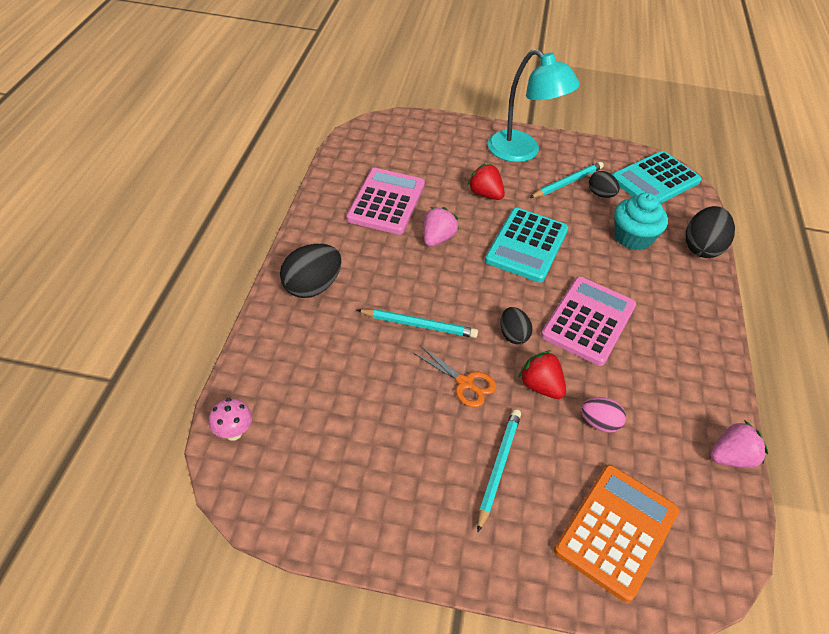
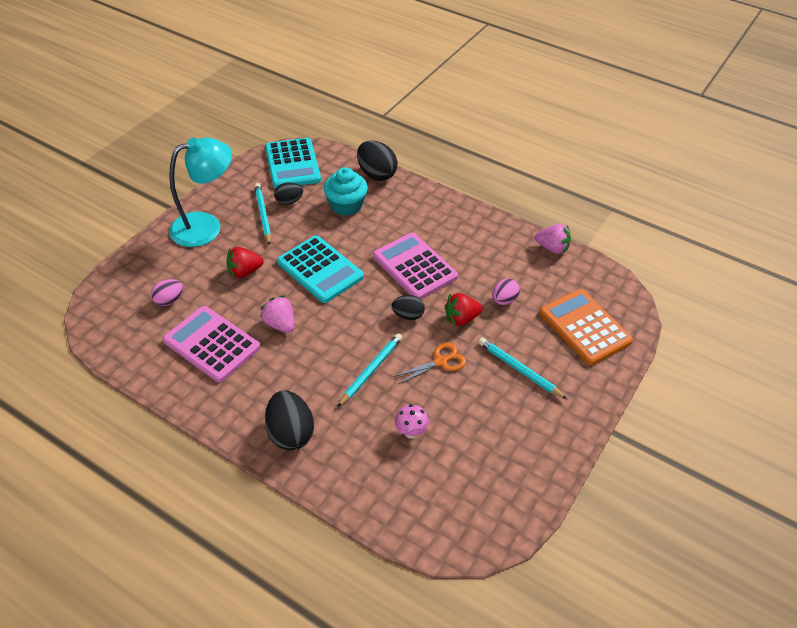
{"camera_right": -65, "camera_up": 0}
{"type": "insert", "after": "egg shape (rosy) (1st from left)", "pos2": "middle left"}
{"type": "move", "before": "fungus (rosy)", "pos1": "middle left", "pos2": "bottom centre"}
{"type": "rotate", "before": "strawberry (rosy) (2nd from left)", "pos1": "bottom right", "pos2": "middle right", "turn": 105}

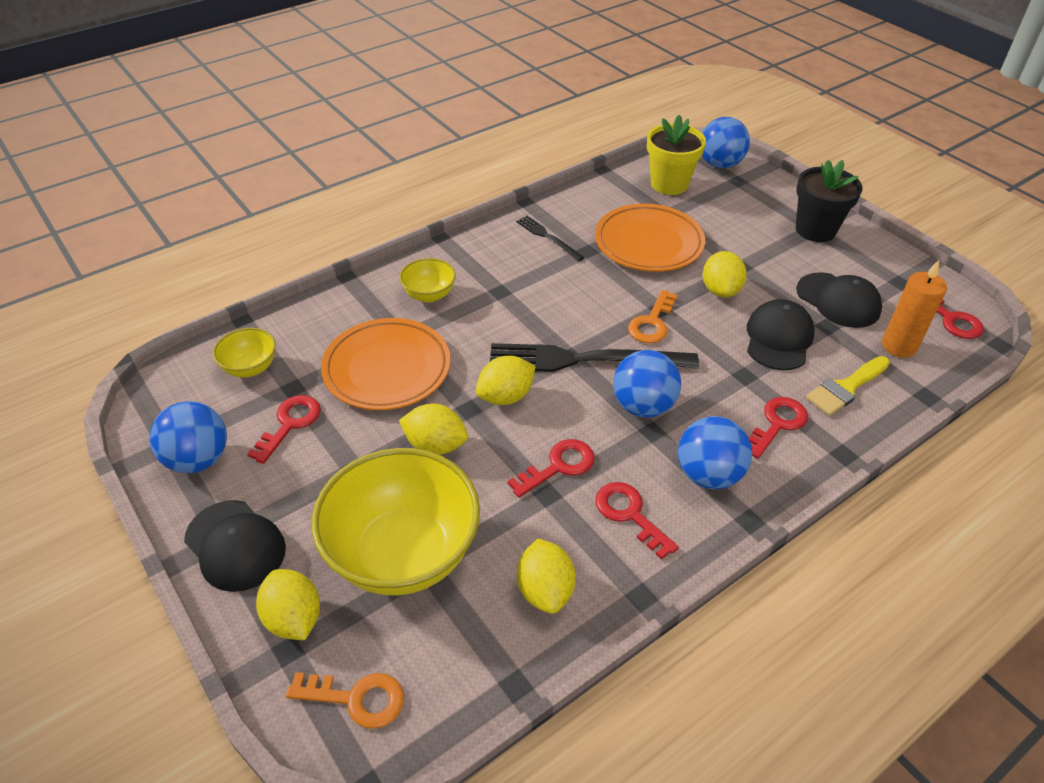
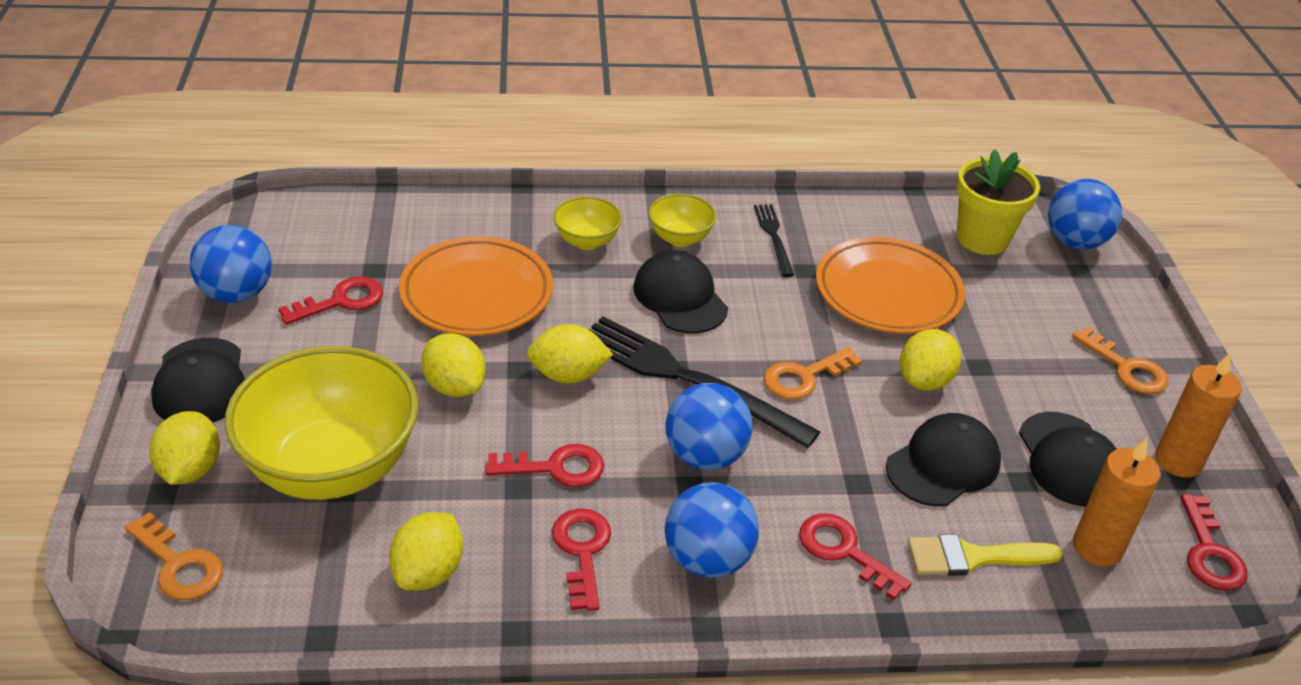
{"camera_right": 30, "camera_up": -5}
{"type": "insert", "after": "peaked cap (jet-black) (2nd from left)", "pos2": "centre"}
{"type": "insert", "after": "wax candle (bright orange) (2nd from left)", "pos2": "middle right"}
{"type": "move", "before": "serving bowl (yellow) (1st from left in the first image)", "after": "serving bowl (yellow) (3rd from left)", "pos1": "middle left", "pos2": "top centre"}
{"type": "replace", "before": "plant pot (jet-black)", "after": "door key (bright orange) (3rd from left)", "pos1": "top right", "pos2": "middle right"}
{"type": "rotate", "before": "door key (red) (4th from left)", "pos1": "middle right", "pos2": "bottom centre", "turn": -120}

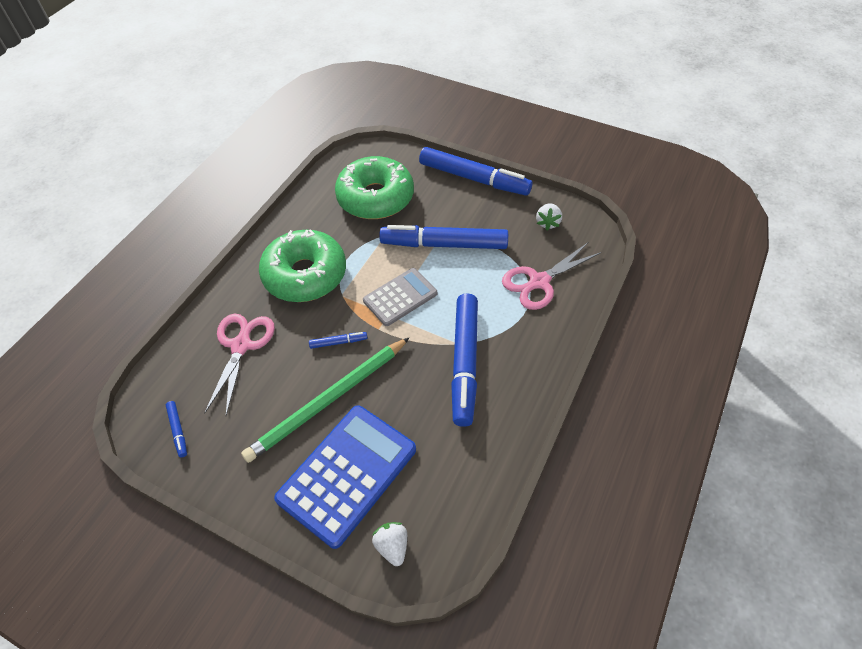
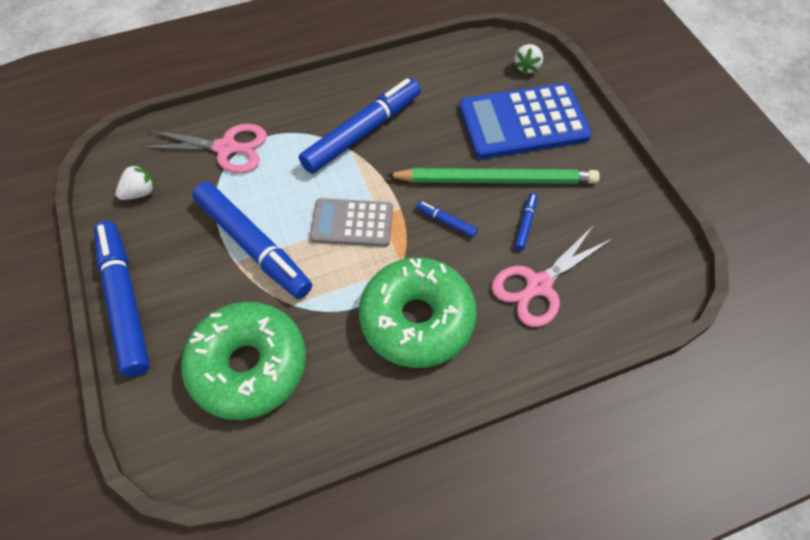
{"camera_right": -140, "camera_up": 5}
{"type": "move", "before": "marker pen (blue) (1st from left in the first image)", "after": "marker pen (blue) (5th from left)", "pos1": "middle left", "pos2": "centre"}

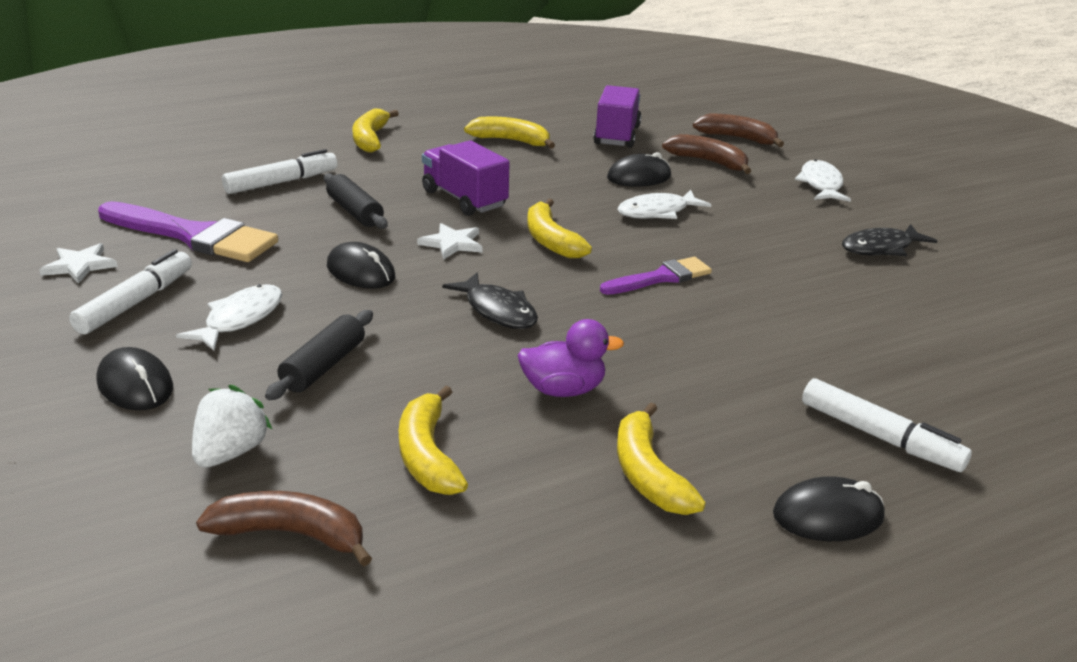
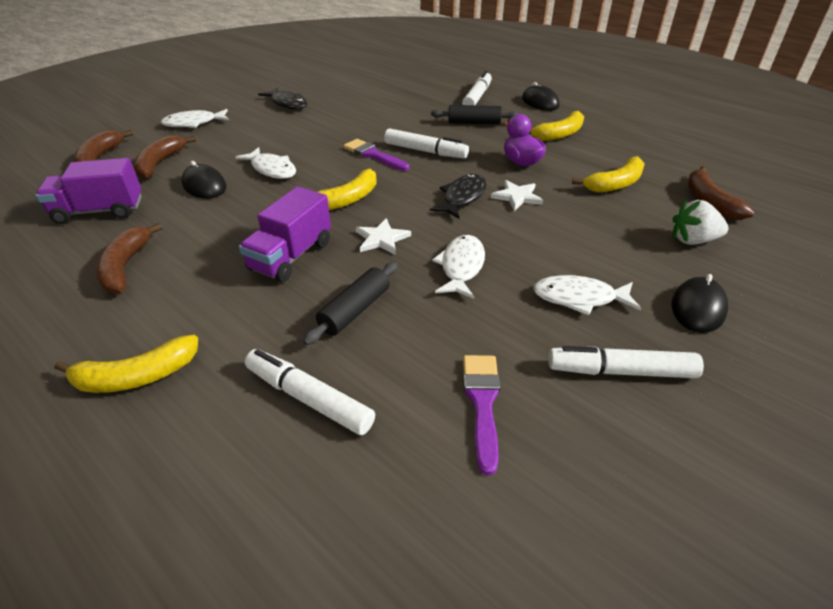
{"camera_right": -110, "camera_up": 10}
{"type": "insert", "after": "marker pen (pure white) (2nd from left)", "pos2": "top centre"}
{"type": "move", "before": "star shape (pure white) (1st from left in the first image)", "after": "star shape (pure white) (2nd from left)", "pos1": "middle left", "pos2": "top centre"}
{"type": "move", "before": "dough roller (jet-black) (1st from left in the first image)", "after": "dough roller (jet-black) (2nd from left)", "pos1": "middle left", "pos2": "top centre"}
{"type": "replace", "before": "computer mouse (jet-black) (2nd from left)", "after": "fish figure (pure white) (3rd from left)", "pos1": "centre", "pos2": "centre"}
{"type": "recolor", "before": "toy banana (yellow) (3rd from left)", "after": "toy banana (dark brown) (2nd from left)", "pos1": "top centre", "pos2": "middle left"}
{"type": "resize", "before": "paintbrush (royal purple) (1st from left in the first image)", "pos1": "middle left", "pos2": "bottom centre", "scale": 0.59}

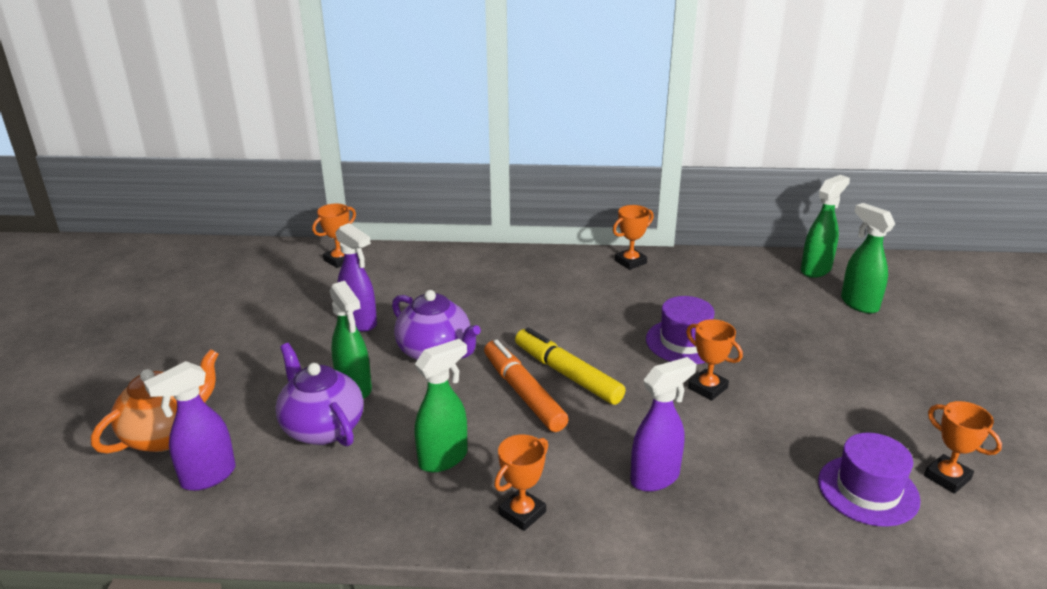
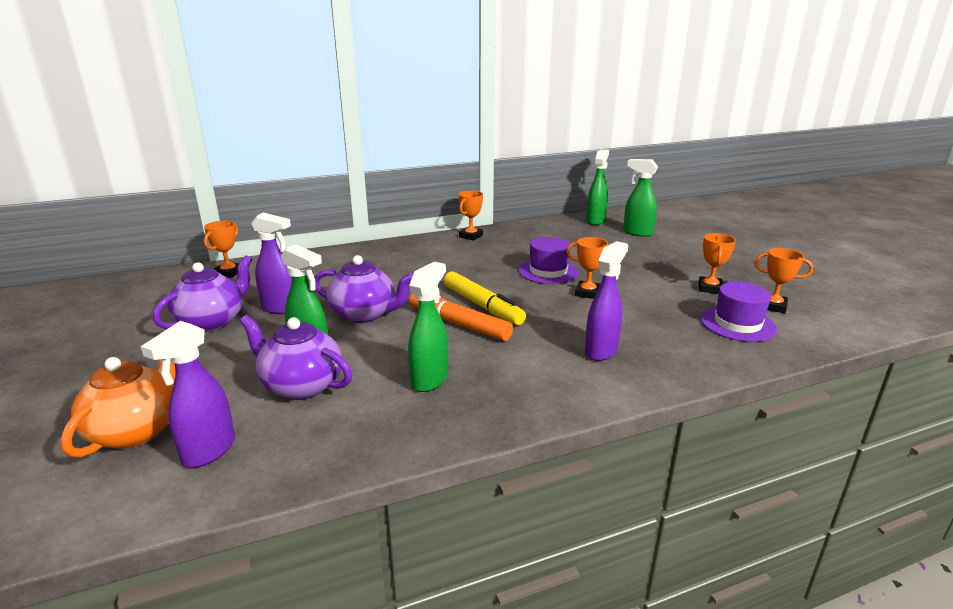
{"camera_right": -25, "camera_up": -5}
{"type": "insert", "after": "china teapot (royal purple) (1st from left)", "pos2": "middle left"}
{"type": "move", "before": "award cup (bright orange) (2nd from left in the first image)", "after": "award cup (bright orange) (4th from left)", "pos1": "bottom centre", "pos2": "middle right"}
{"type": "rotate", "before": "marker pen (yellow)", "pos1": "centre", "pos2": "centre", "turn": -150}

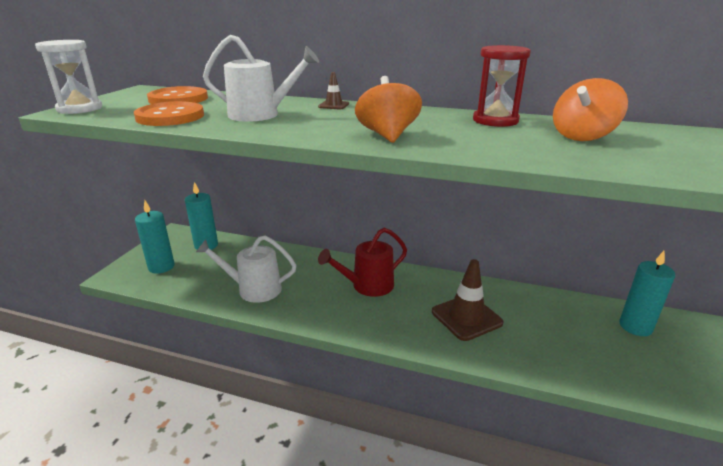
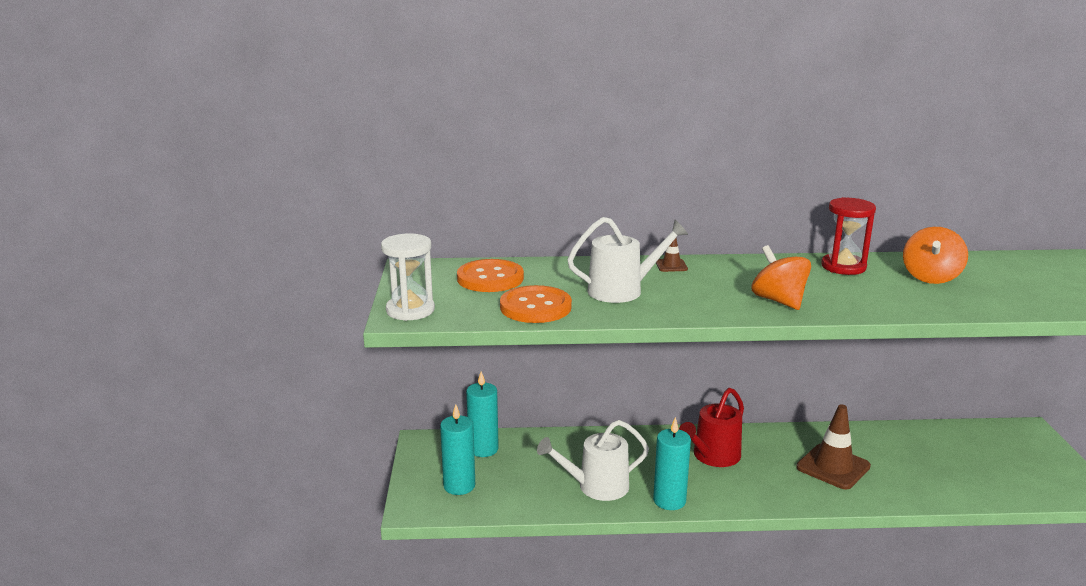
{"camera_right": -20, "camera_up": -5}
{"type": "move", "before": "wax candle (aqua) (3rd from left)", "pos1": "middle right", "pos2": "bottom centre"}

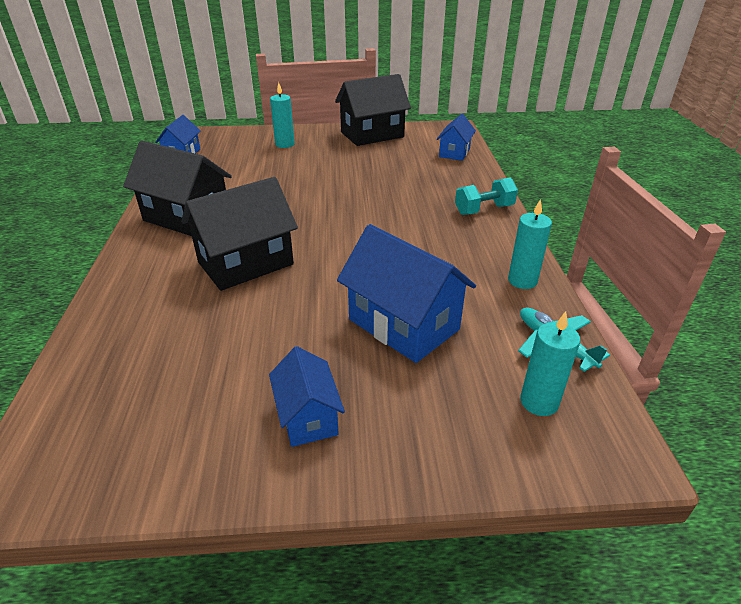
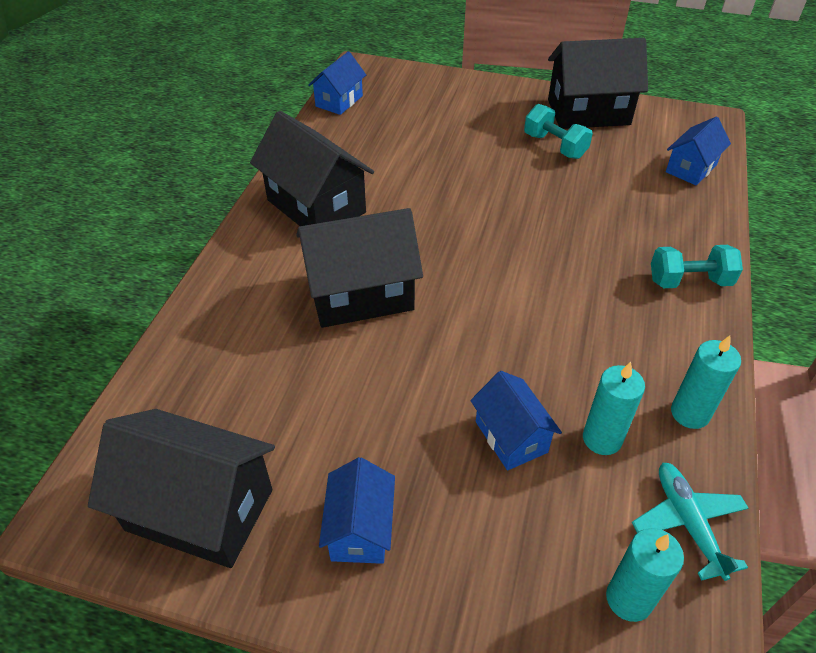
{"camera_right": 20, "camera_up": 10}
{"type": "insert", "after": "house (jet-black) (1st from left)", "pos2": "bottom left"}
{"type": "insert", "after": "hand weight (aqua) (1st from left)", "pos2": "top right"}
{"type": "move", "before": "wax candle (aqua) (1st from left)", "pos1": "top centre", "pos2": "middle right"}
{"type": "resize", "before": "house (blue) (3rd from left)", "pos1": "centre", "pos2": "centre", "scale": 0.58}

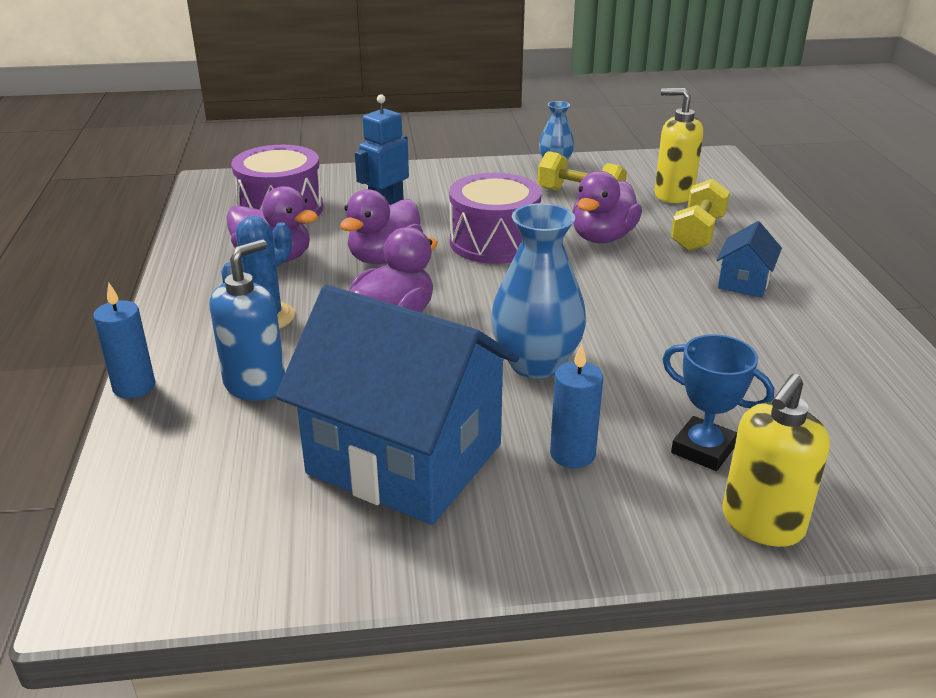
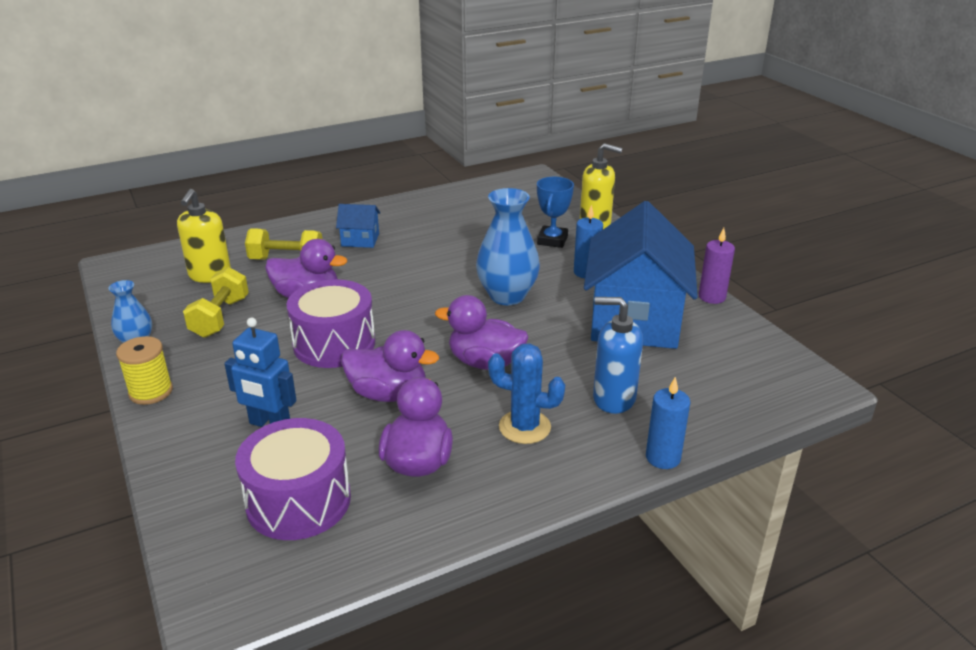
{"camera_right": -110, "camera_up": 0}
{"type": "insert", "after": "bobbin (yellow)", "pos2": "middle left"}
{"type": "insert", "after": "wax candle (royal purple)", "pos2": "middle right"}

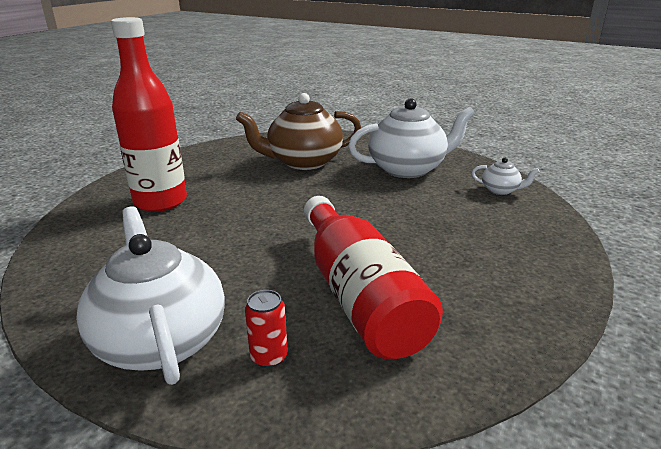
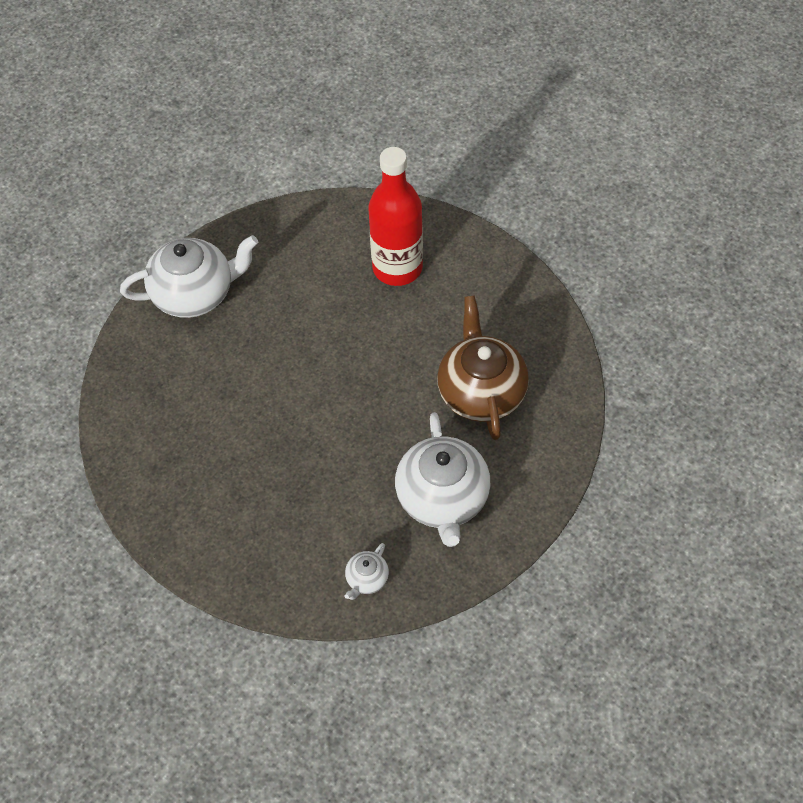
{"camera_right": 100, "camera_up": 30}
{"type": "delete", "before": "can (red)", "pos1": "bottom centre"}
{"type": "delete", "before": "drink bottle (red) (2nd from left)", "pos1": "centre"}

